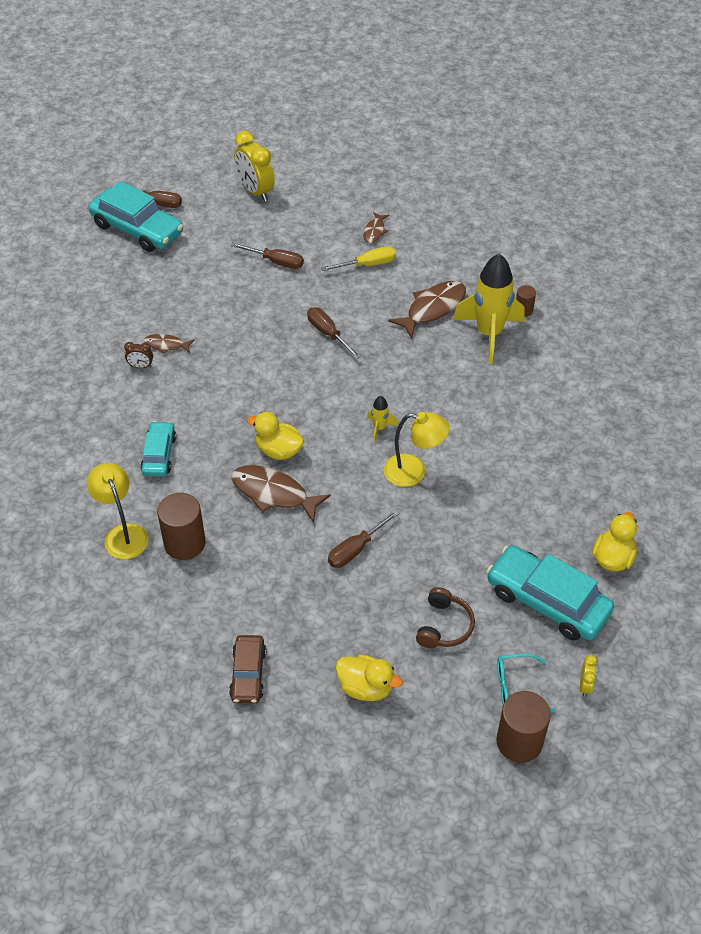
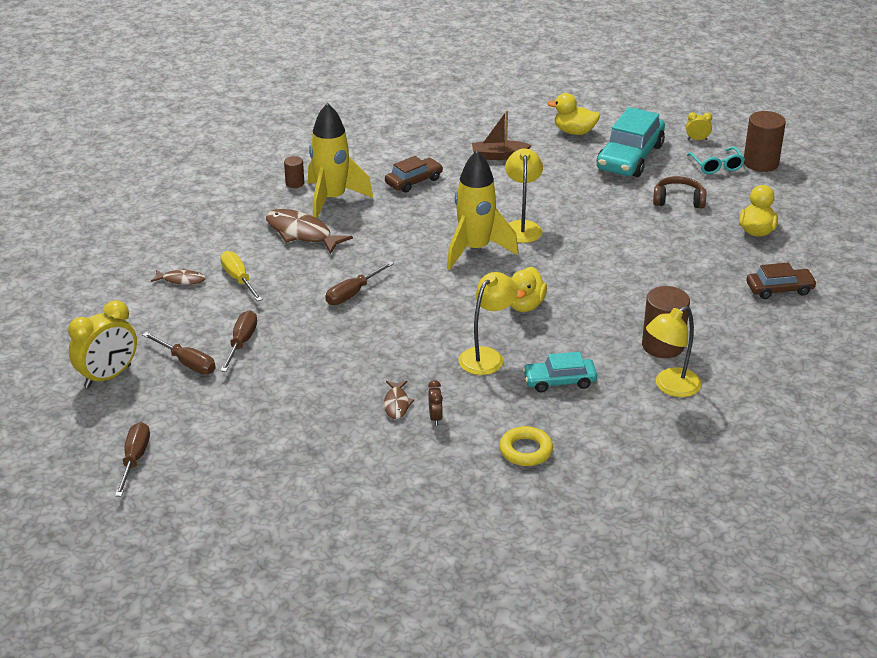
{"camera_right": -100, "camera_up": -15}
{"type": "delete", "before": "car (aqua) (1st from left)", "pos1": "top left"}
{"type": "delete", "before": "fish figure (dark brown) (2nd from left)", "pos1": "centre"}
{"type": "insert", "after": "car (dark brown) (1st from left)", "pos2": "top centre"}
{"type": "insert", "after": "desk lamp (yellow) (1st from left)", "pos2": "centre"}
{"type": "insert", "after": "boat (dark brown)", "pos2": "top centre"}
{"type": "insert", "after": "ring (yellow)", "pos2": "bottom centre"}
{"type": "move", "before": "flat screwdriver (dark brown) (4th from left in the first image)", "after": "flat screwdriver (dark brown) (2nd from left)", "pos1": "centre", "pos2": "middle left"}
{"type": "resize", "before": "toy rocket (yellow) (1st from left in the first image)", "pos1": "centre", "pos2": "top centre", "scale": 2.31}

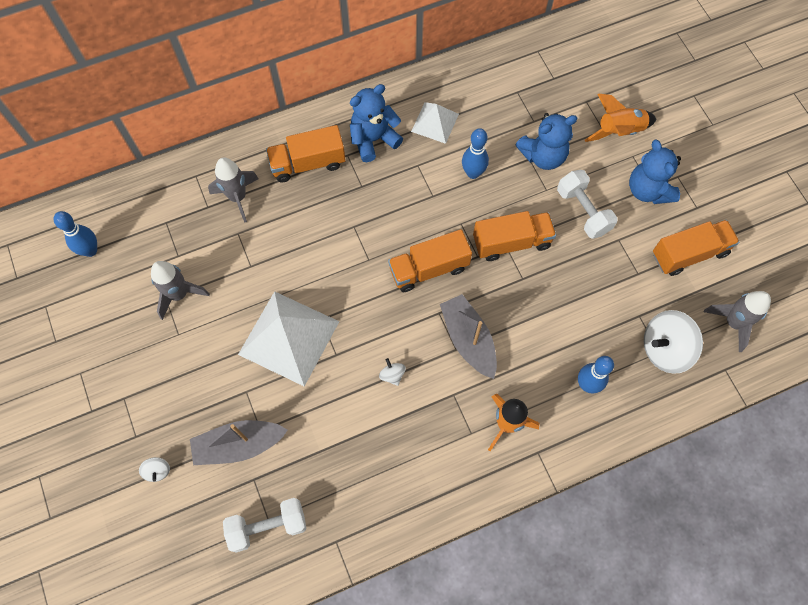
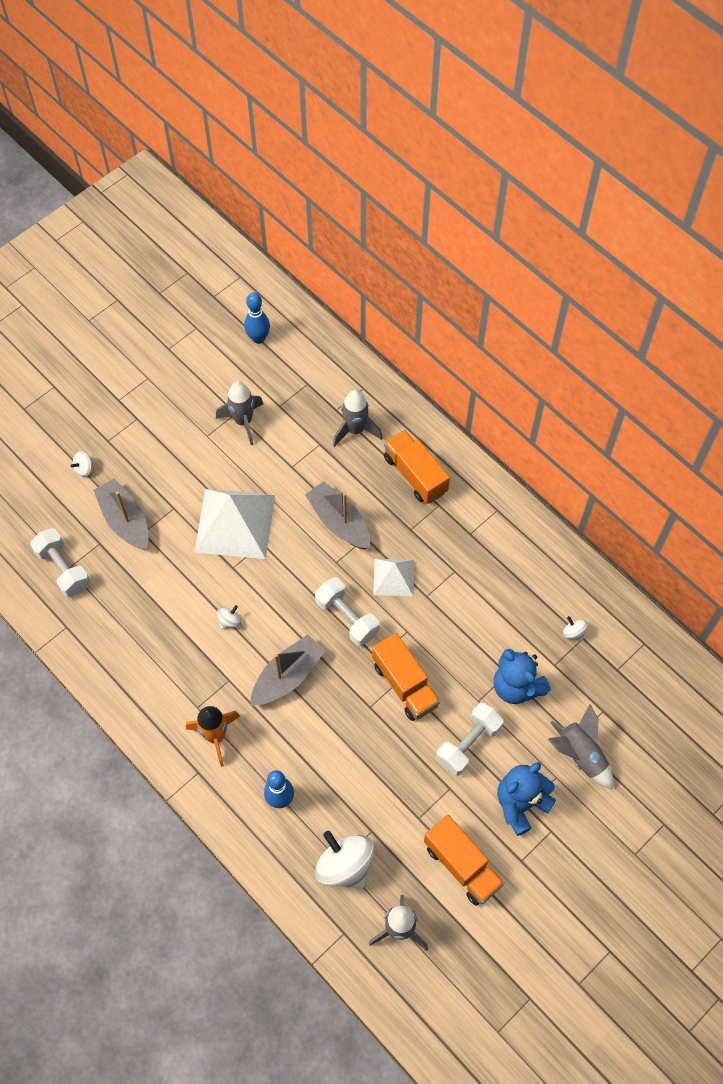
{"camera_right": 70, "camera_up": -5}
{"type": "delete", "before": "teddy bear (blue) (1st from left)", "pos1": "top centre"}
{"type": "delete", "before": "bowling pin (blue) (2nd from left)", "pos1": "top centre"}
{"type": "insert", "after": "boat (gray) (3rd from left)", "pos2": "centre"}
{"type": "insert", "after": "spinning top (pure white) (4th from left)", "pos2": "middle right"}
{"type": "move", "before": "pyramid (pure white) (2nd from left)", "pos1": "top centre", "pos2": "centre"}
{"type": "replace", "before": "toy truck (bright orange) (2nd from left)", "after": "hand weight (pure white) (2nd from left)", "pos1": "centre", "pos2": "centre"}
{"type": "recolor", "before": "toy rocket (bright orange) (2nd from left)", "after": "toy rocket (gray) (4th from left)", "pos1": "top right", "pos2": "bottom right"}

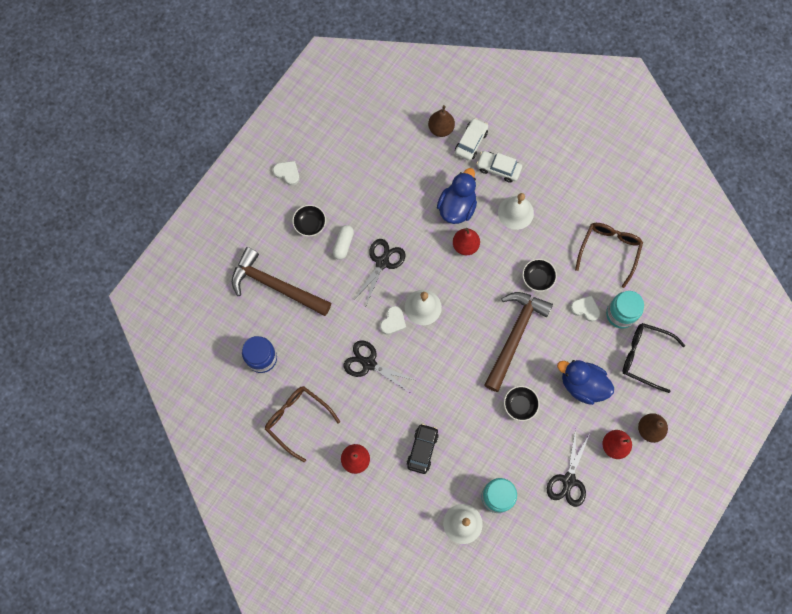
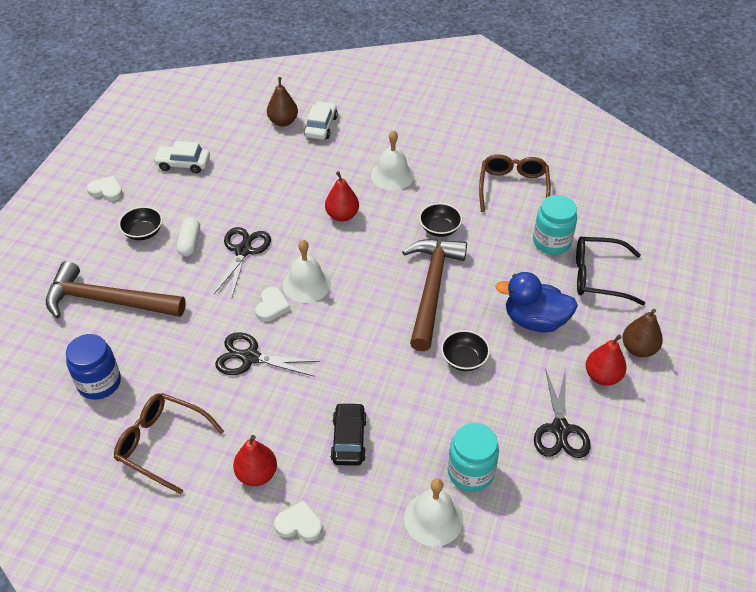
{"camera_right": -15, "camera_up": -25}
{"type": "delete", "before": "duck (blue) (1st from left)", "pos1": "top centre"}
{"type": "move", "before": "car (pure white) (2nd from left in the first image)", "after": "car (pure white) (1st from left)", "pos1": "top centre", "pos2": "top left"}
{"type": "move", "before": "heart shape (pure white) (3rd from left)", "pos1": "middle right", "pos2": "bottom centre"}

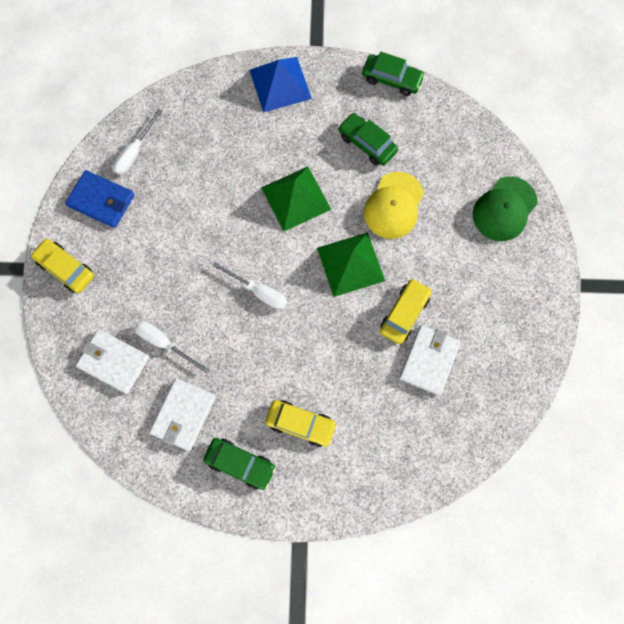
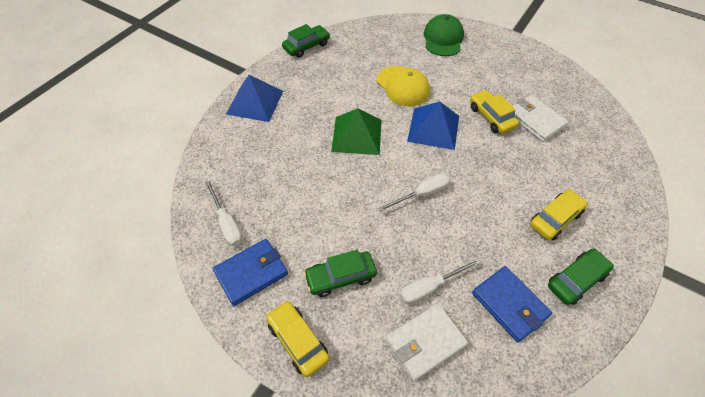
{"camera_right": -60, "camera_up": -20}
{"type": "move", "before": "car (emerald) (2nd from left)", "pos1": "top centre", "pos2": "bottom centre"}
{"type": "recolor", "before": "card wallet (pure white) (2nd from left)", "after": "card wallet (blue) (2nd from left)", "pos1": "middle left", "pos2": "bottom right"}
{"type": "recolor", "before": "pyramid (emerald) (2nd from left)", "after": "pyramid (blue) (2nd from left)", "pos1": "centre", "pos2": "top centre"}
{"type": "rotate", "before": "car (yellow) (1st from left)", "pos1": "middle left", "pos2": "bottom centre", "turn": 75}
{"type": "rotate", "before": "peaked cap (emerald)", "pos1": "middle right", "pos2": "top centre", "turn": -150}

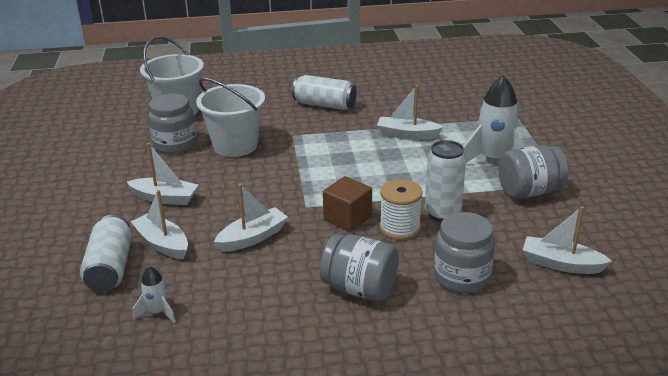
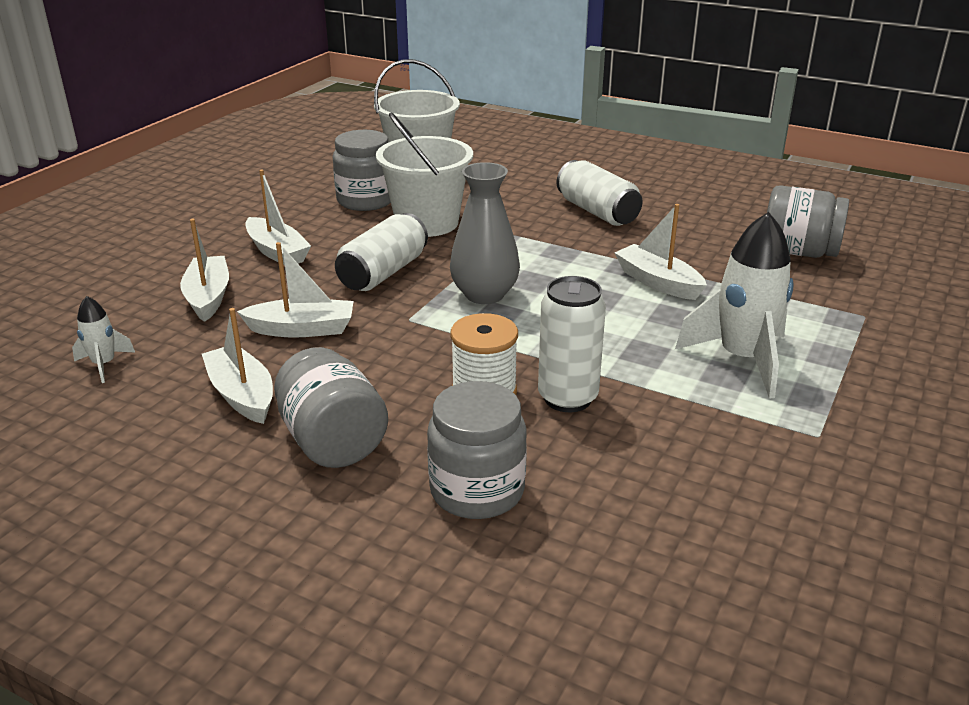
{"camera_right": 35, "camera_up": 0}
{"type": "delete", "before": "solid cube (dark brown)", "pos1": "centre"}
{"type": "insert", "after": "vase (gray)", "pos2": "top centre"}
{"type": "move", "before": "can (pure white) (1st from left)", "pos1": "bottom left", "pos2": "centre"}
{"type": "move", "before": "jam jar (gray) (4th from left)", "pos1": "middle right", "pos2": "top right"}
{"type": "move", "before": "boat (pure white) (5th from left in the first image)", "after": "boat (pure white) (2nd from left)", "pos1": "middle right", "pos2": "middle left"}

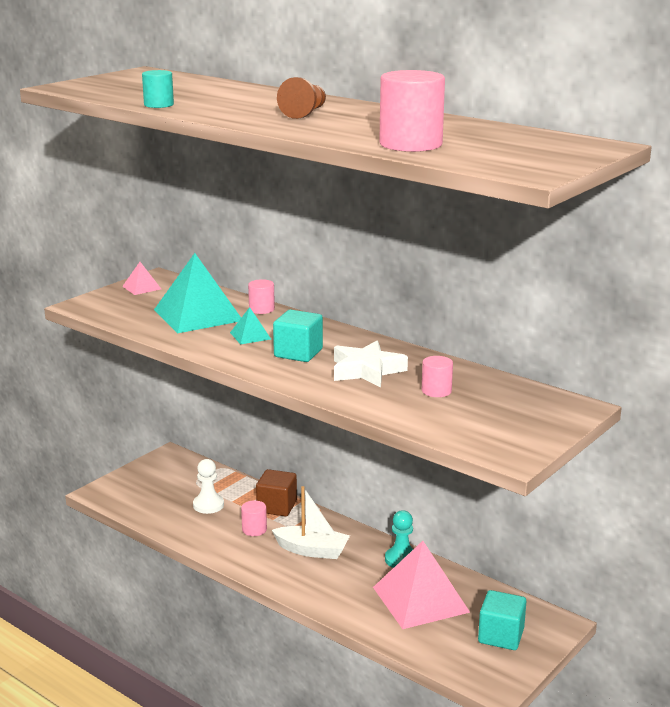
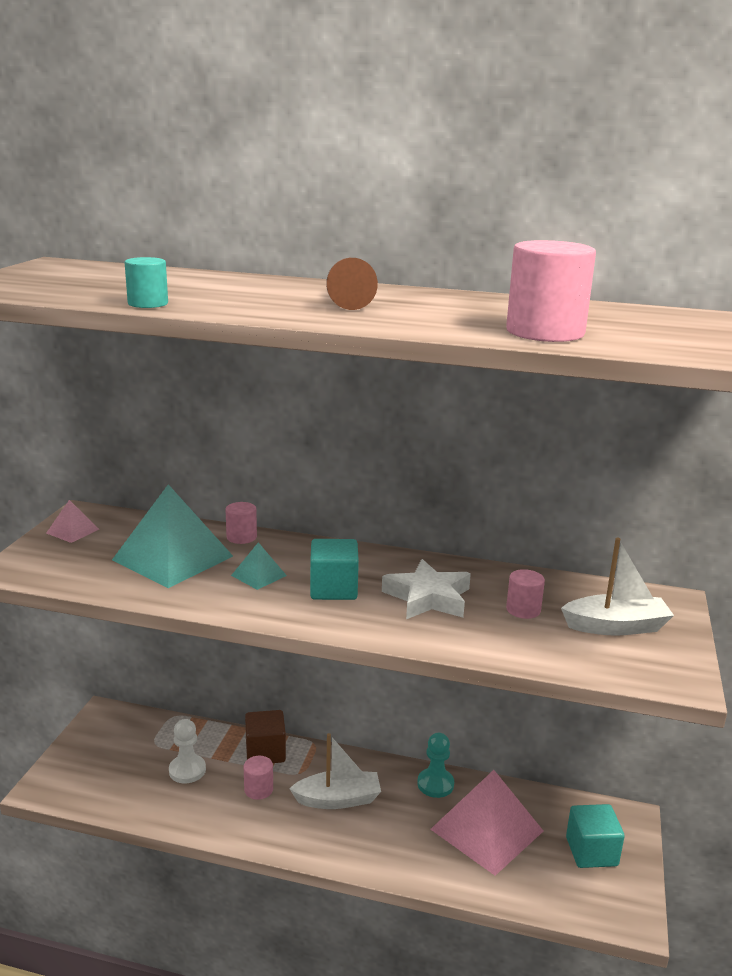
{"camera_right": -25, "camera_up": 0}
{"type": "insert", "after": "boat (pure white) (2nd from left)", "pos2": "middle right"}

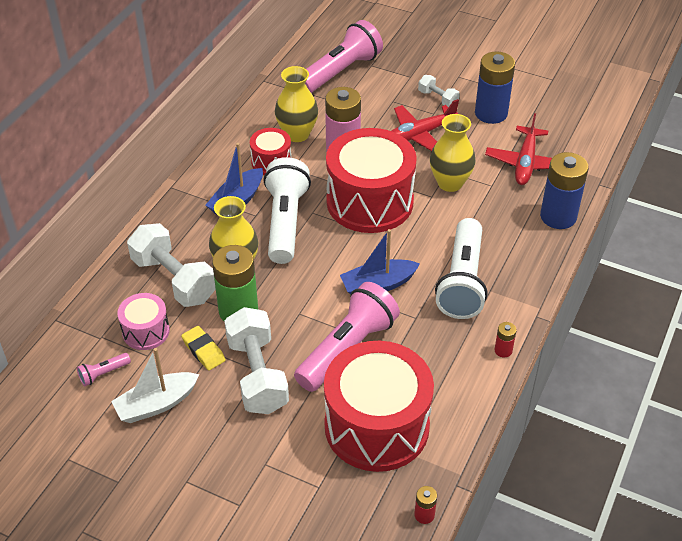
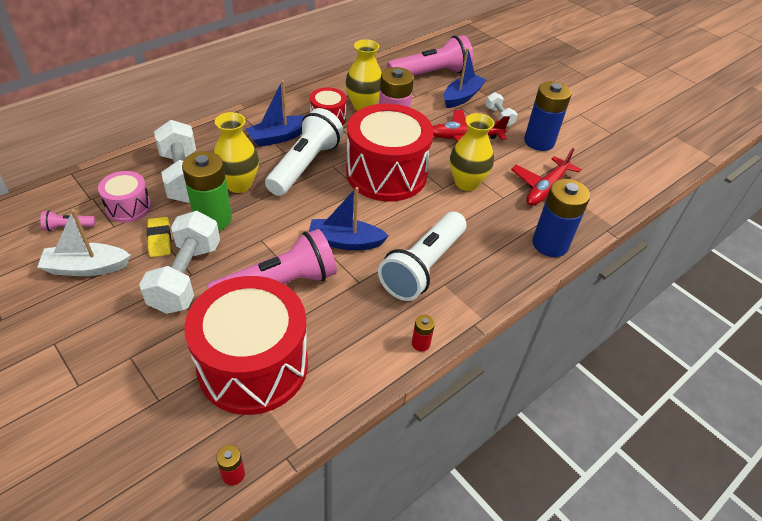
{"camera_right": 20, "camera_up": 0}
{"type": "insert", "after": "boat (blue) (3rd from left)", "pos2": "top centre"}

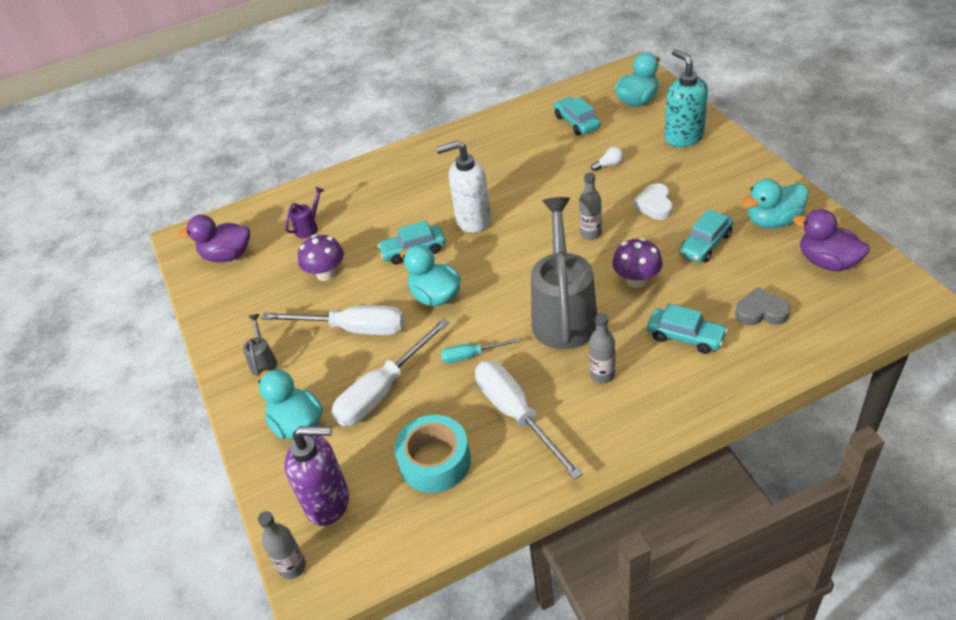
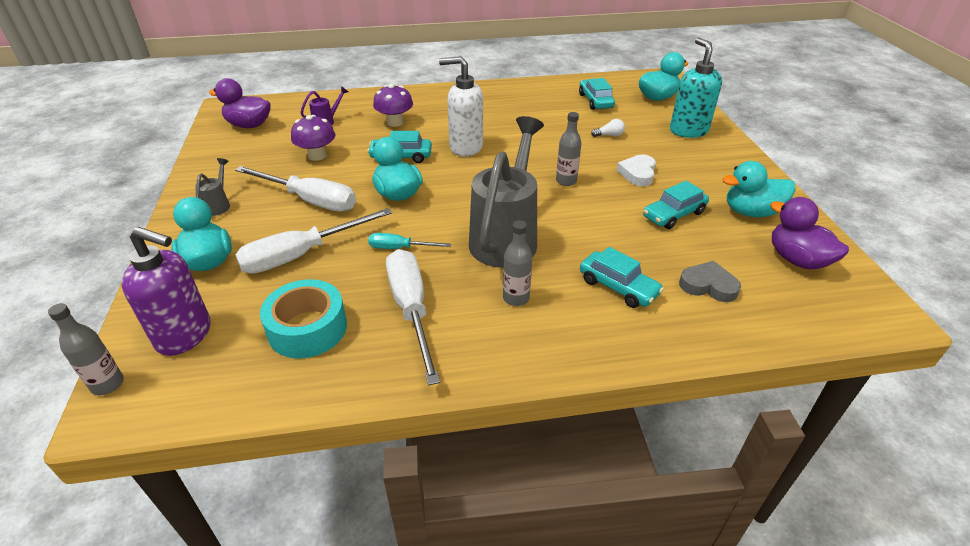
{"camera_right": 10, "camera_up": -5}
{"type": "move", "before": "fungus (royal purple) (2nd from left)", "pos1": "centre", "pos2": "top centre"}

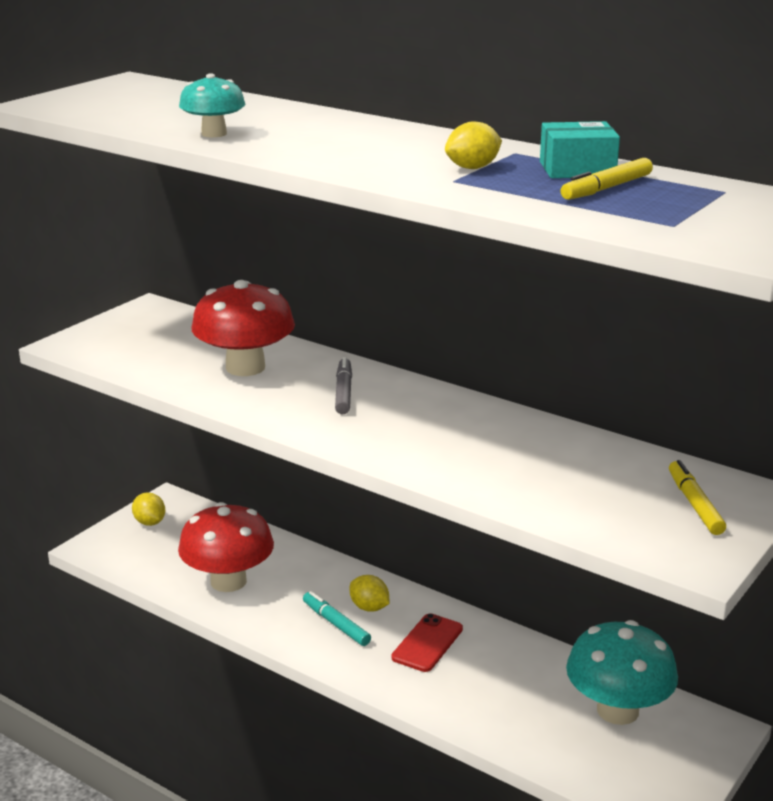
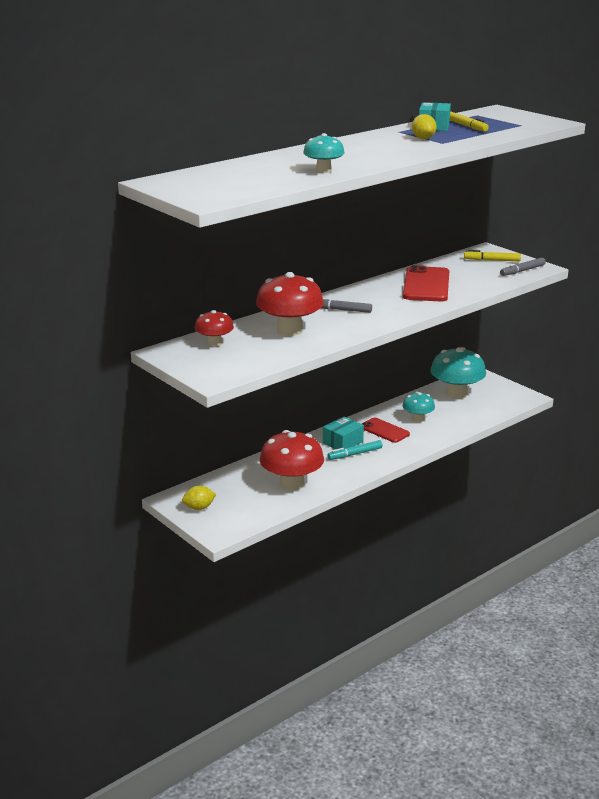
{"camera_right": -75, "camera_up": 0}
{"type": "insert", "after": "fungus (red) (1st from left)", "pos2": "centre"}
{"type": "insert", "after": "fungus (aqua) (2nd from left)", "pos2": "middle right"}
{"type": "insert", "after": "smartphone (red) (2nd from left)", "pos2": "middle right"}
{"type": "insert", "after": "marker pen (gray) (2nd from left)", "pos2": "middle right"}
{"type": "replace", "before": "toy lemon (yellow) (2nd from left)", "after": "package (aqua) (1st from left)", "pos1": "bottom centre", "pos2": "centre"}

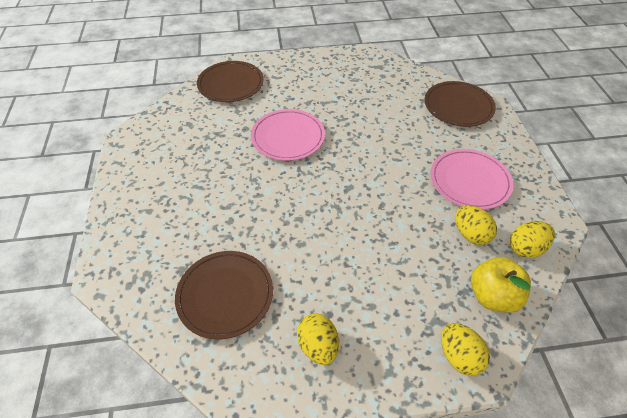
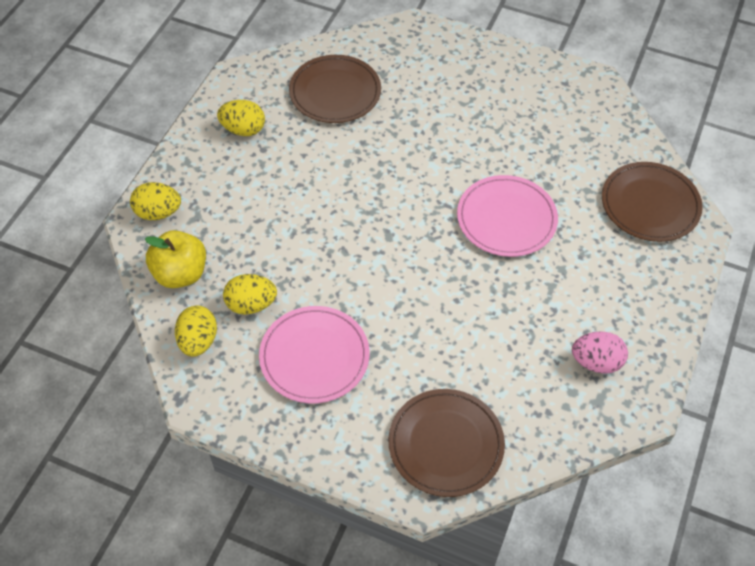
{"camera_right": 120, "camera_up": 5}
{"type": "insert", "after": "egg shape (rosy)", "pos2": "middle right"}

